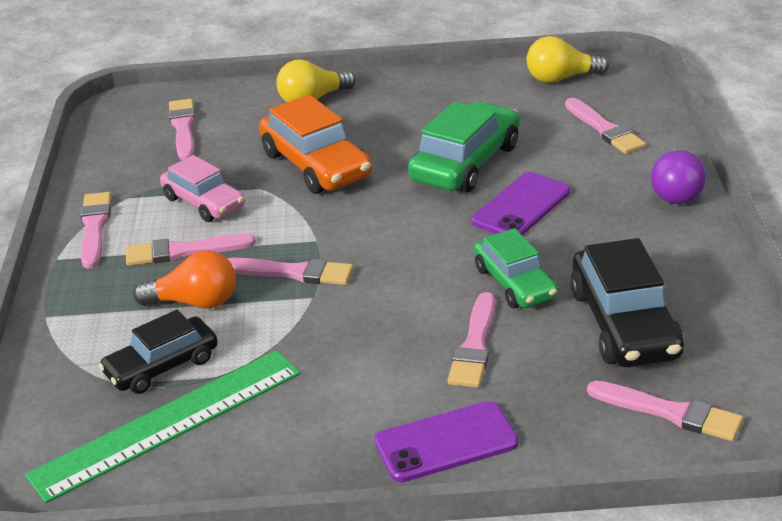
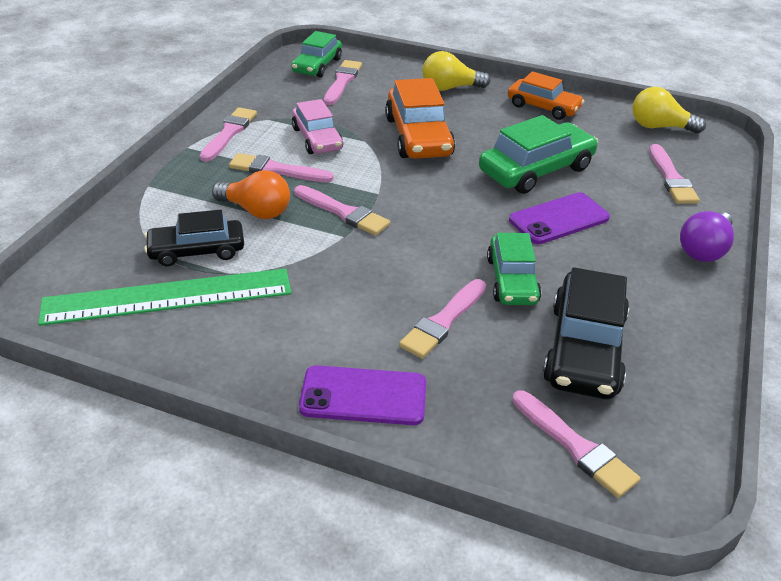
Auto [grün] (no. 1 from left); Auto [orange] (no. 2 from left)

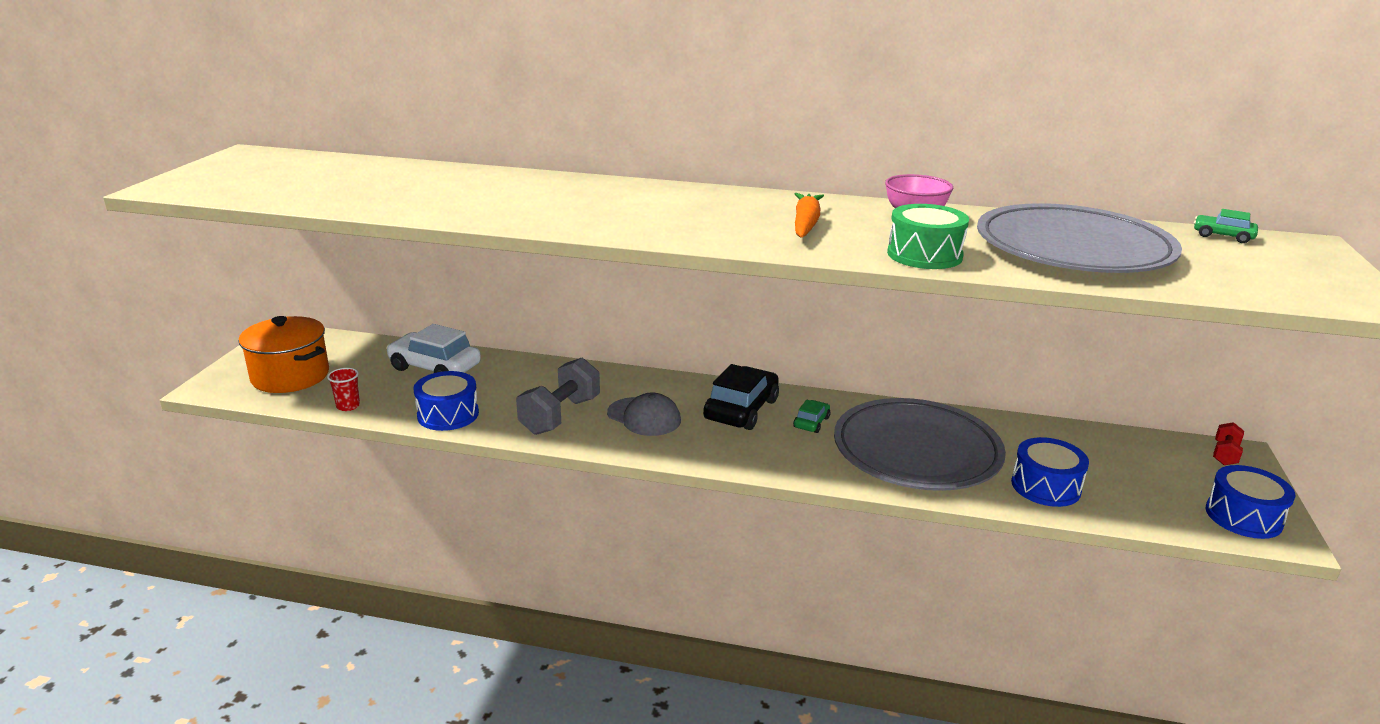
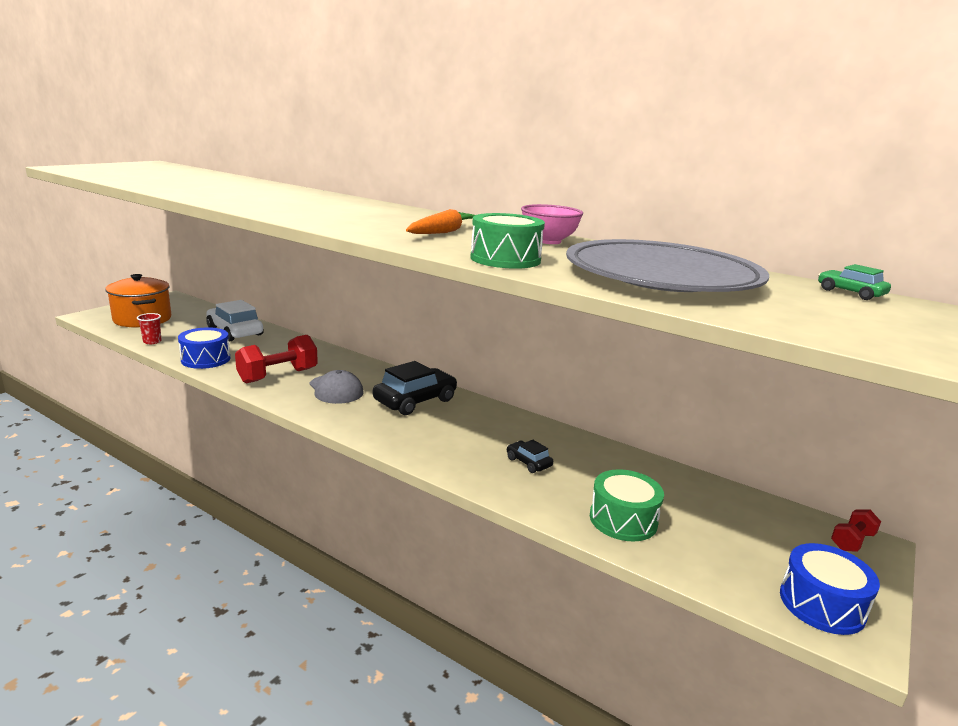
Hantel [rot] (no. 1 from left); Auto [schwarz] (no. 2 from left); Auto [grün] (no. 1 from left in the first image); Trommel [grün] (no. 2 from left)

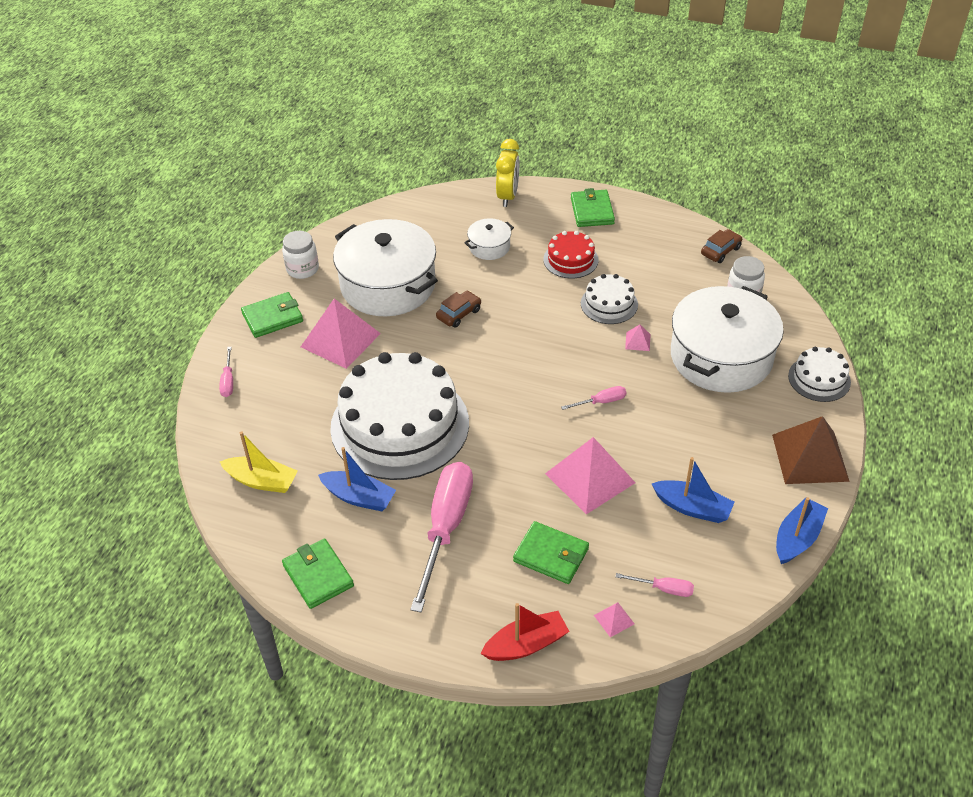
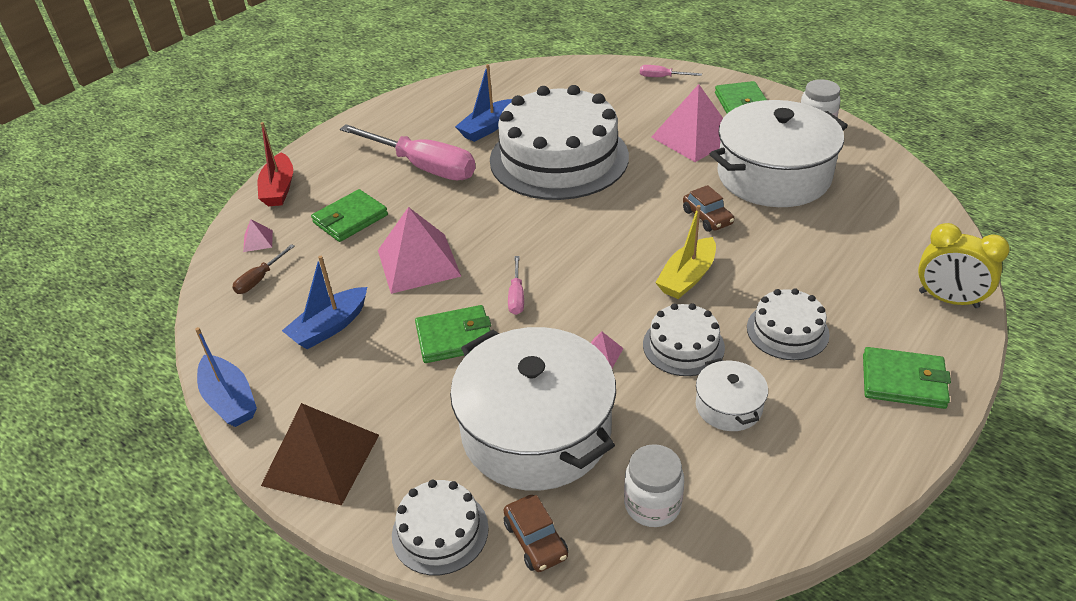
Kochtopf [weiß] (no. 2 from left); Auto [braun] (no. 1 from left); Kuchen [weiß] (no. 4 from left); Boot [gelb]; Geldbörse [grün] (no. 2 from left); Schraubenzieher [braun]

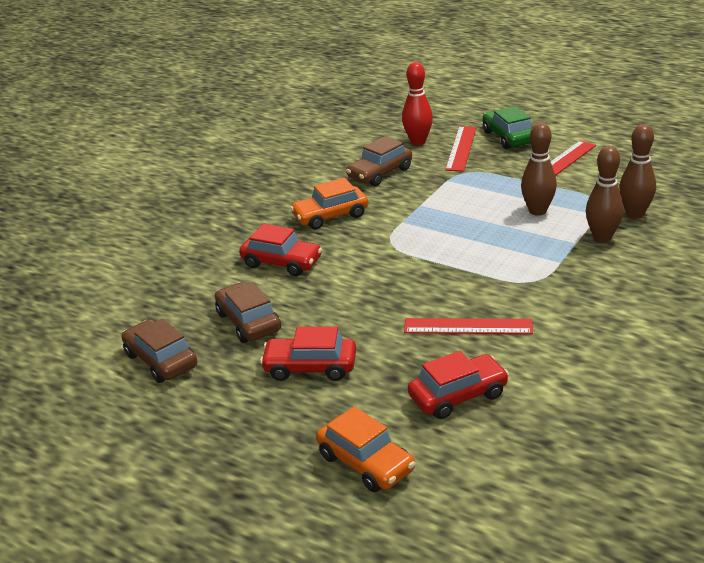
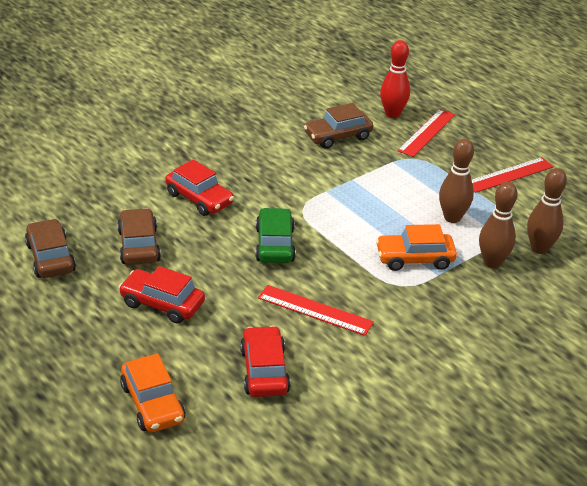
Auto [grün]; Auto [orange] (no. 2 from left); Auto [rot] (no. 3 from left)

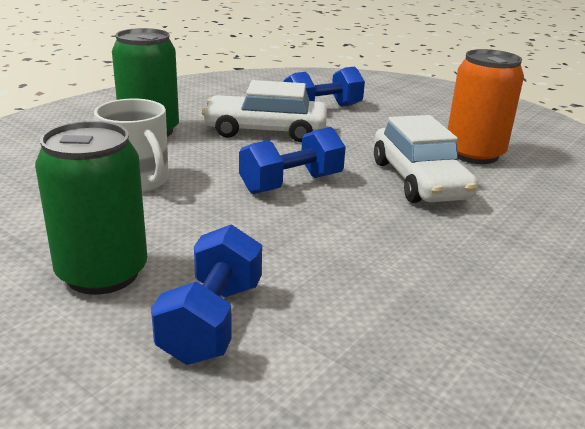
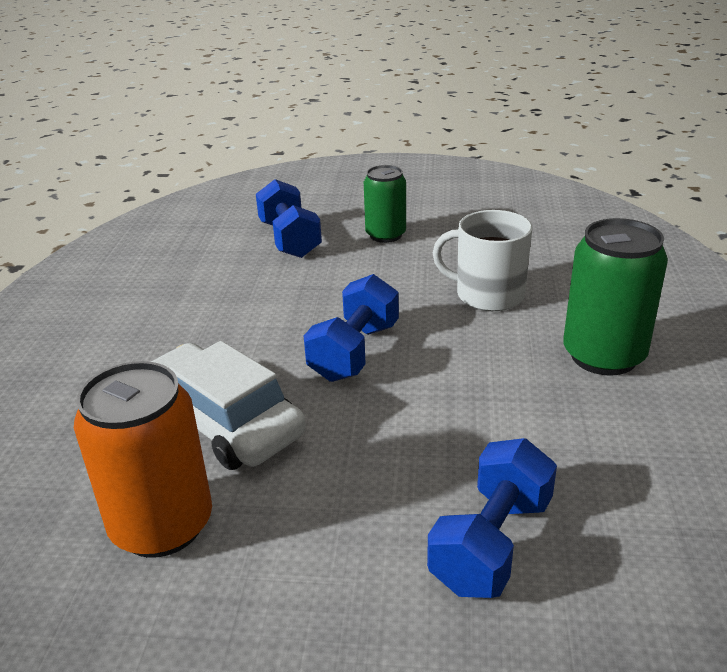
Auto [weiß] (no. 1 from left in the first image); Dose [grün] (no. 1 from left)

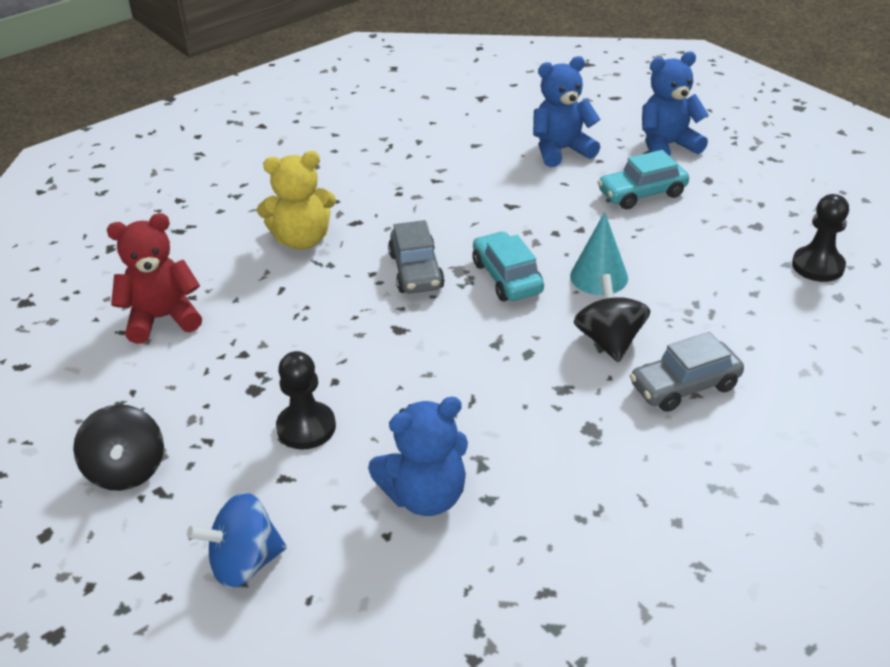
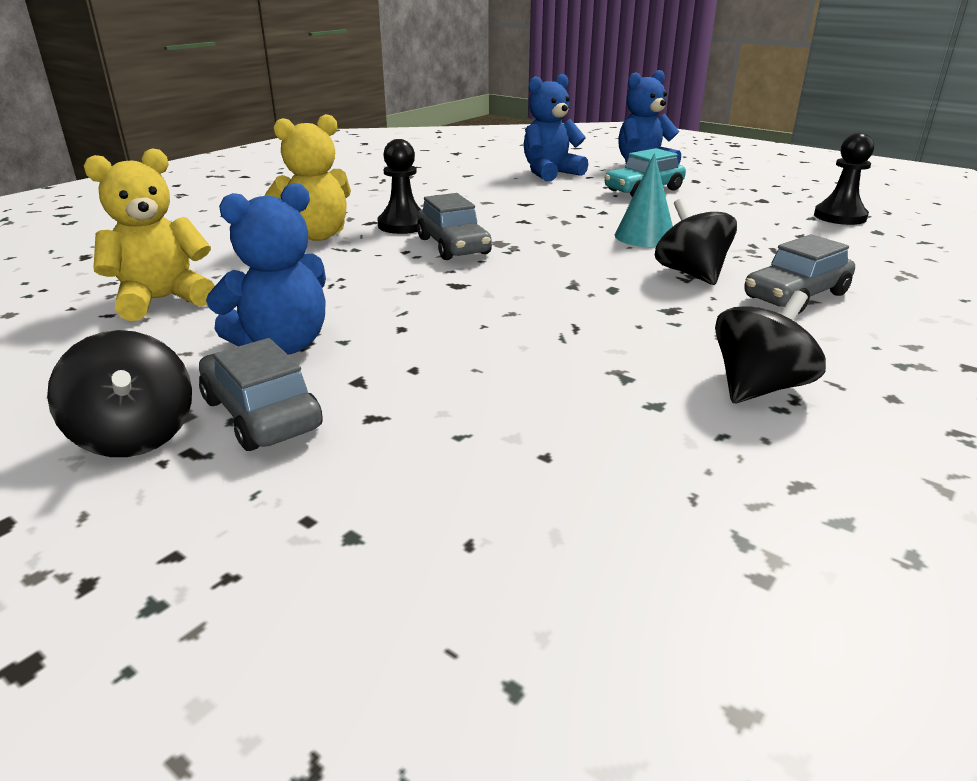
Teddybär [gelb] (no. 1 from left); Auto [türkis] (no. 1 from left in the first image); Bauer [schwarz] (no. 1 from left); Teddybär [blau] (no. 1 from left); Kreisel [blau]; Kreisel [schwarz] (no. 3 from left); Auto [grau] (no. 1 from left)

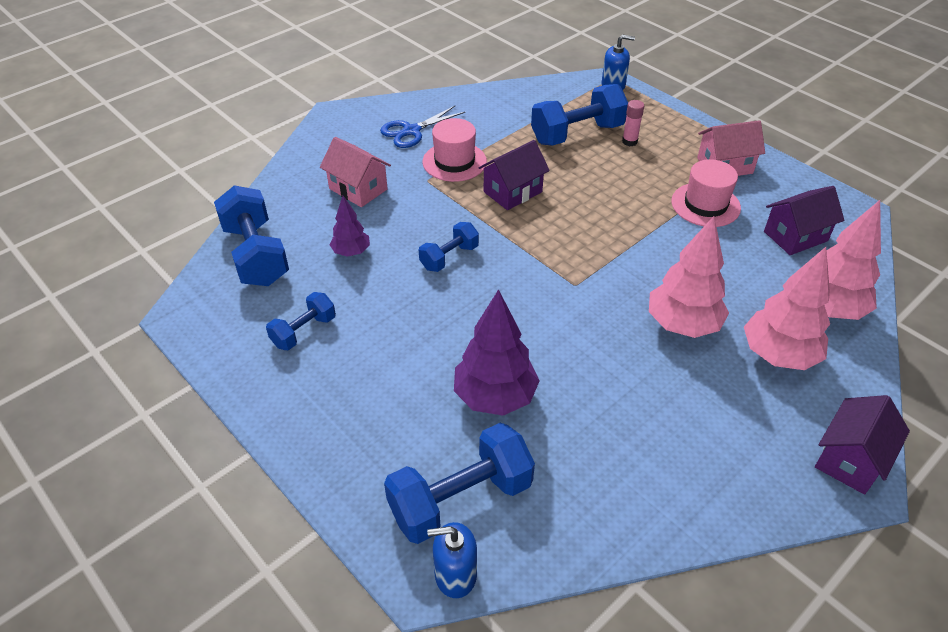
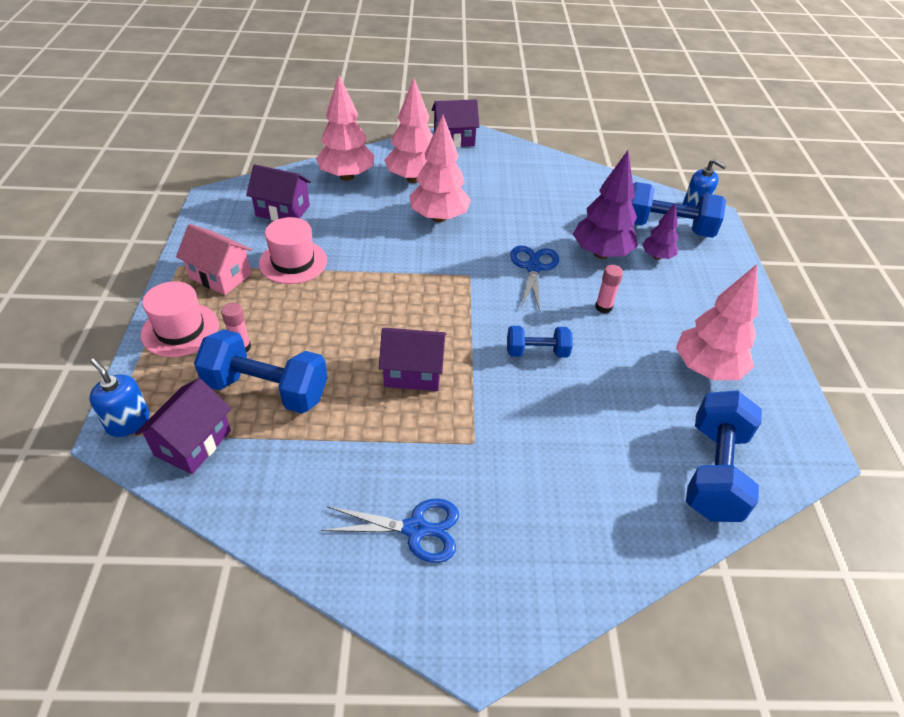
Hut [rosa] (no. 1 from left); Haus [rosa] (no. 1 from left in the first image); Baum [lila] (no. 2 from left); Baum [rosa] (no. 4 from left); Schere [blau] (no. 2 from left); Klebestift [rosa] (no. 2 from left); Haus [lila] (no. 1 from left)

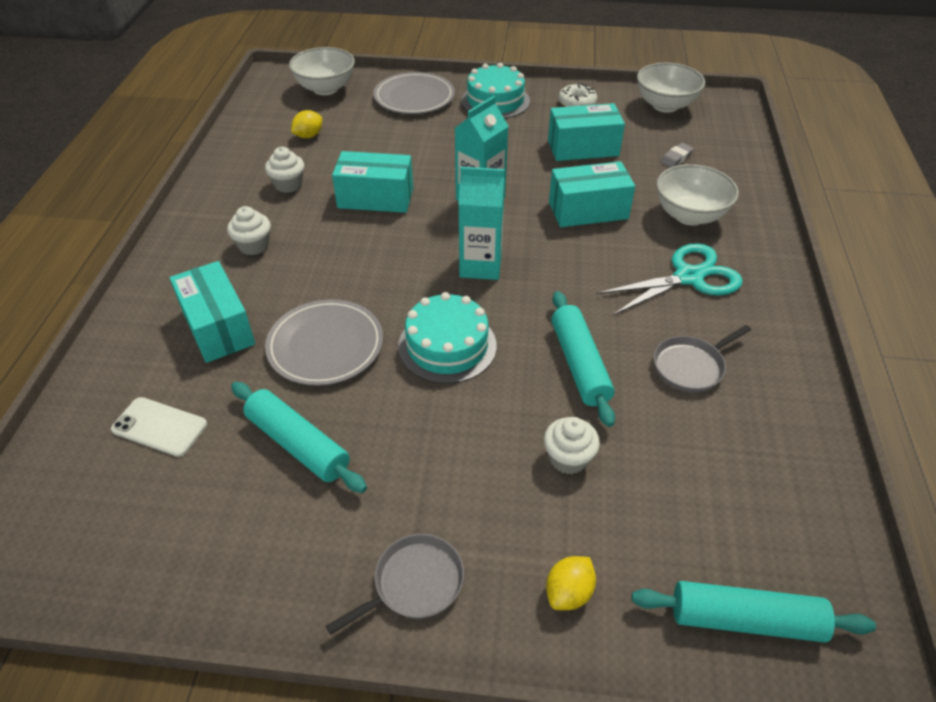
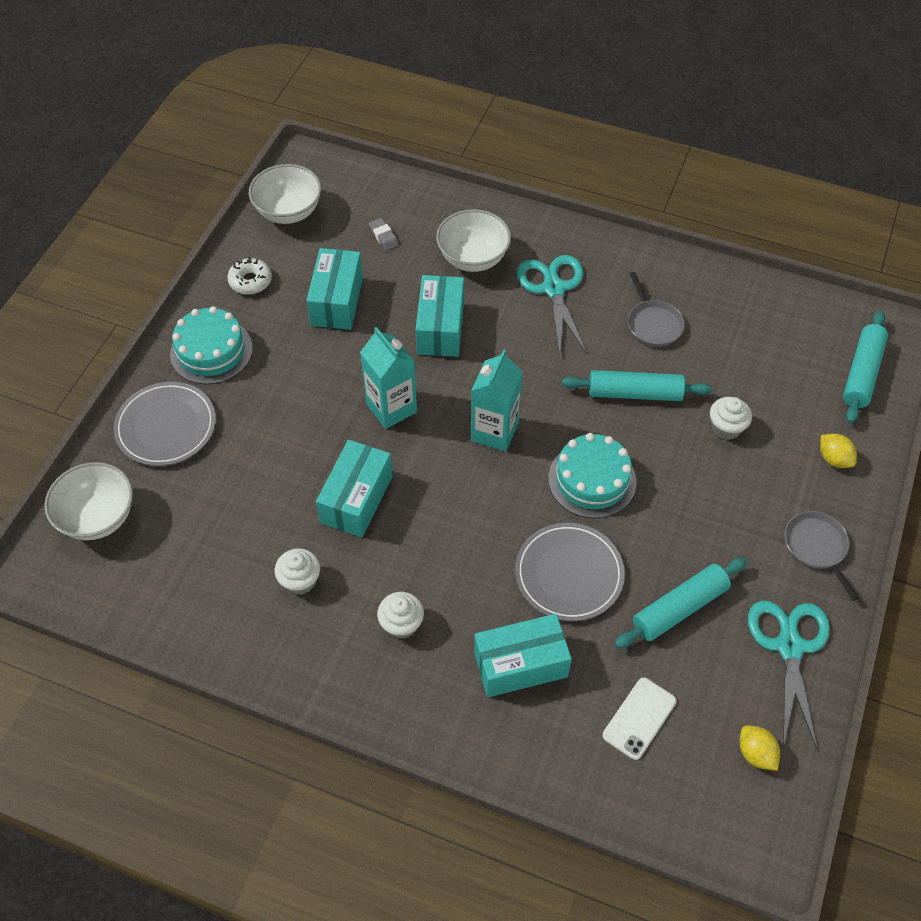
Zitrone [gelb] (no. 1 from left); Schere [türkis] (no. 2 from left)

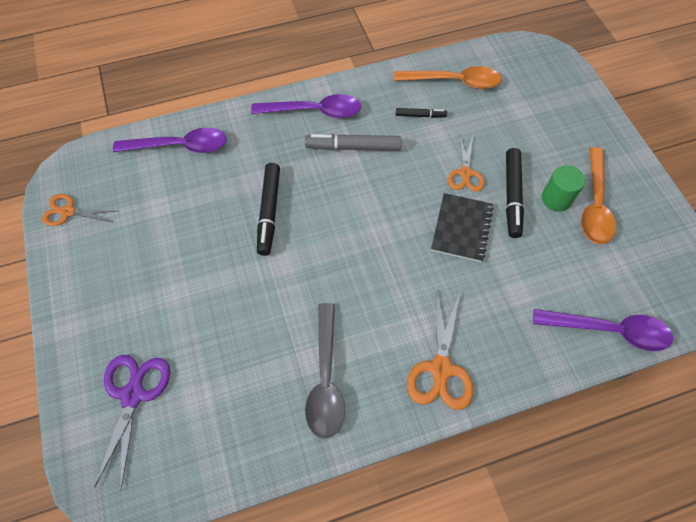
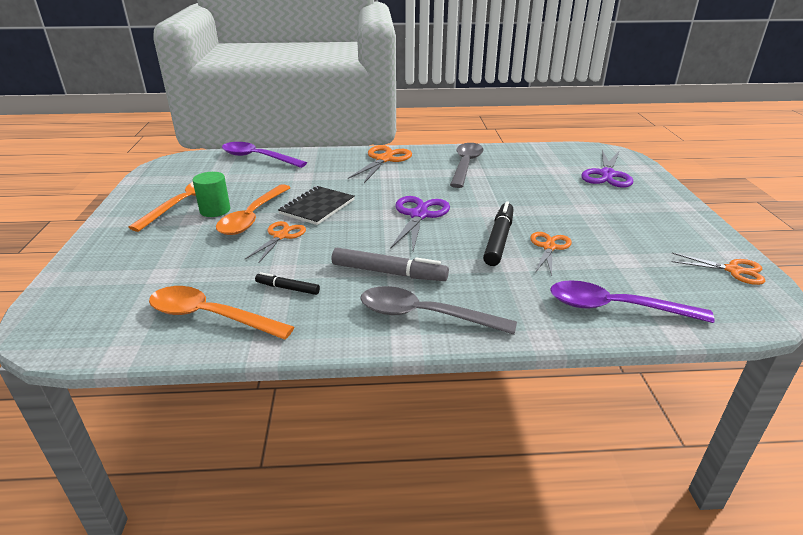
Löffel [grau] (no. 1 from left); Löffel [orange] (no. 3 from left); Schere [lila] (no. 1 from left); Schere [orange] (no. 3 from left)

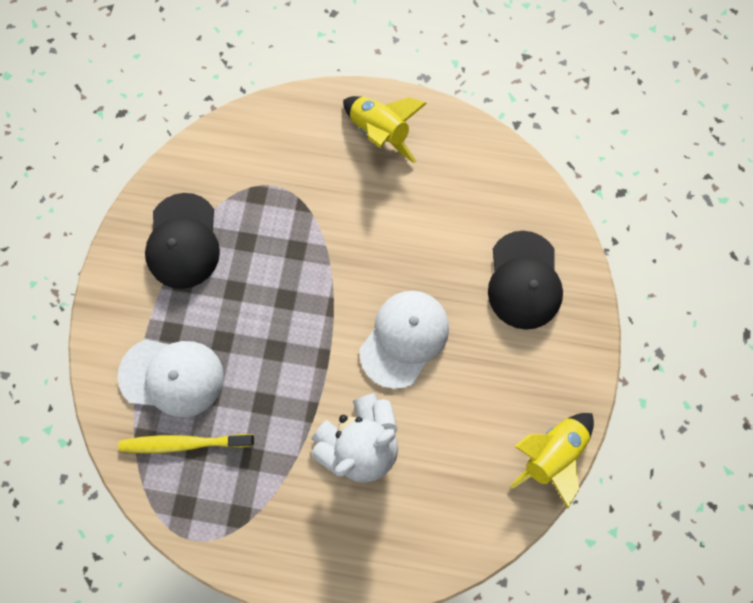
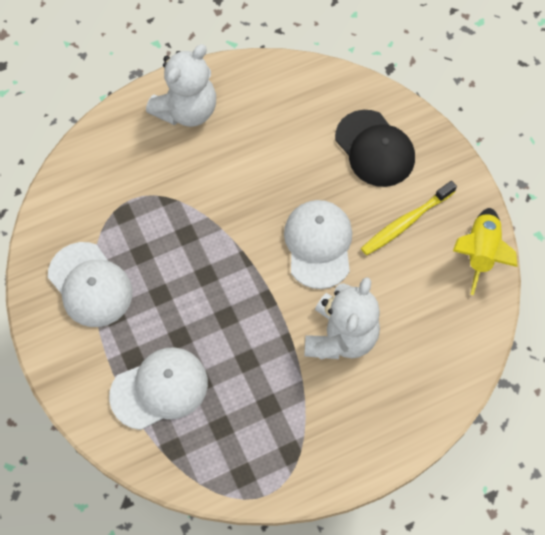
Teddybär [weiß] (no. 1 from left); Kappe [weiß] (no. 1 from left); Zahnbürste [gelb]

